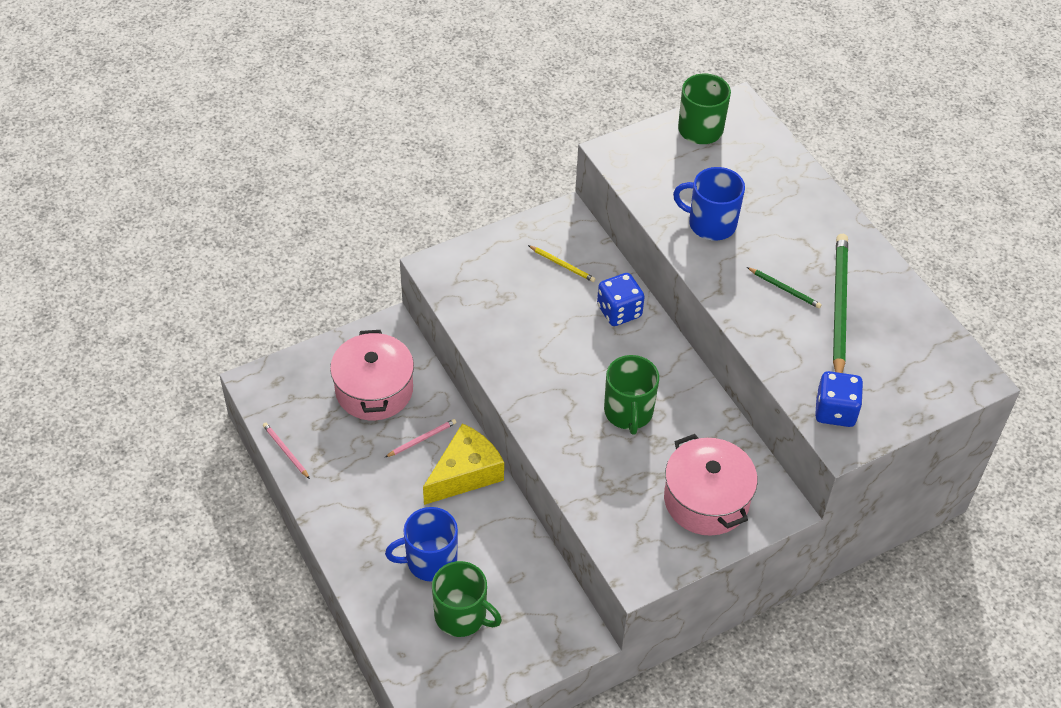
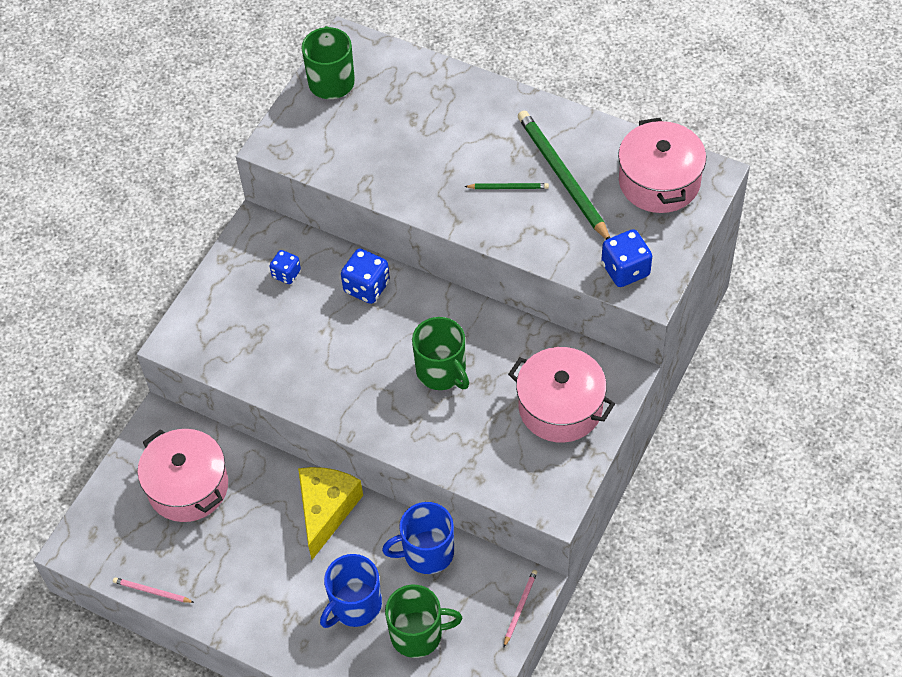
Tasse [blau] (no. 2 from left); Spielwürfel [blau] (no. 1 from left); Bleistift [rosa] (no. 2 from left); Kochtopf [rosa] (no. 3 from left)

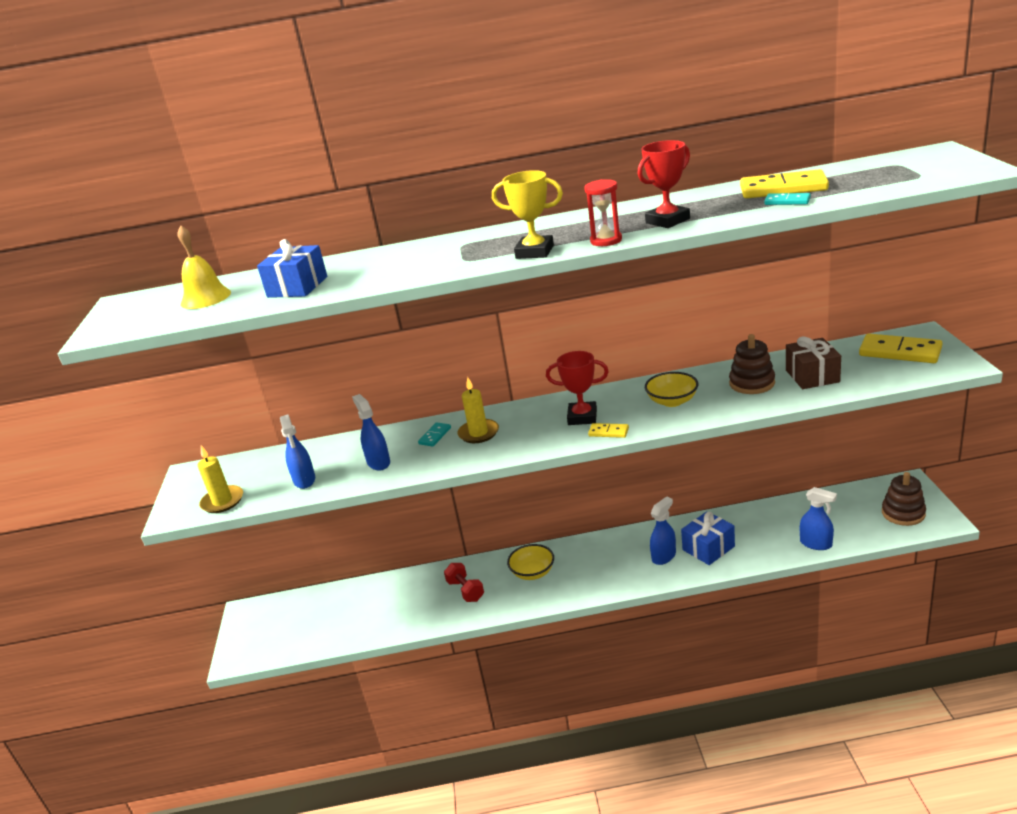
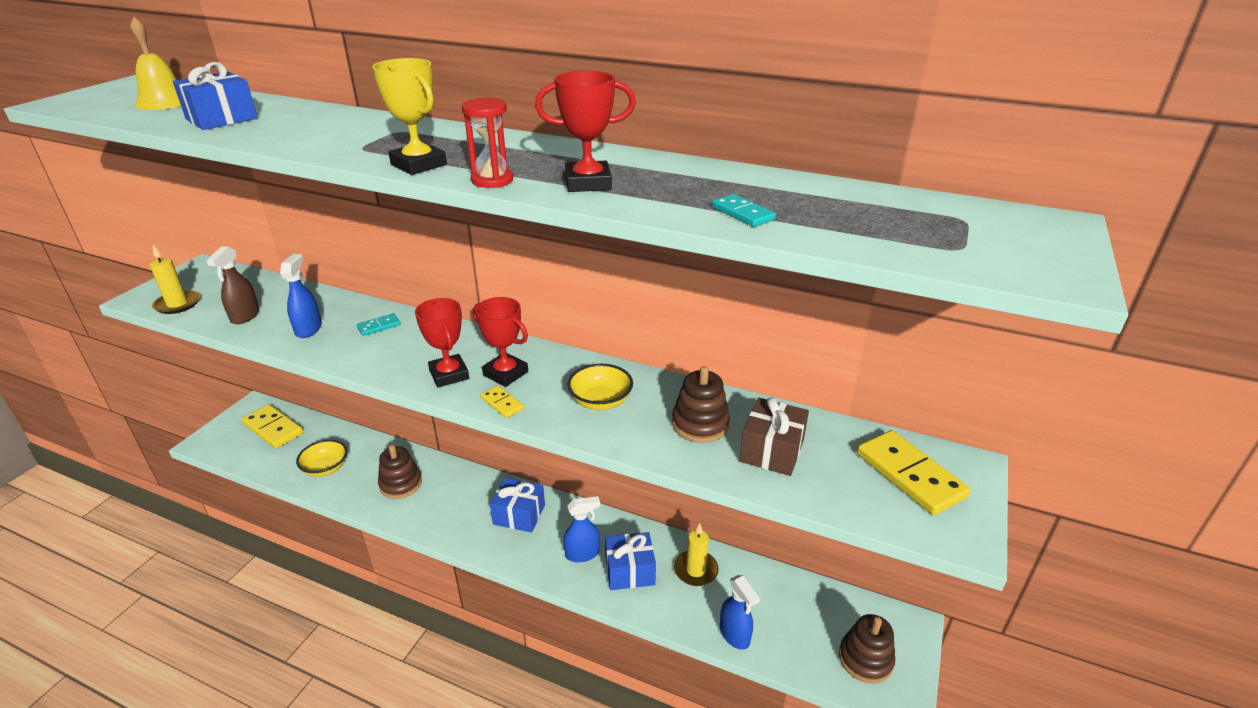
Dominostein [gelb] (no. 1 from left); Kerze [gelb] (no. 2 from left); Sprühflasche [braun]; Schüssel [gelb] (no. 1 from left); Stapelspielzeug [braun] (no. 1 from left); Pokal [rot] (no. 1 from left); Geschenk [blau] (no. 2 from left)

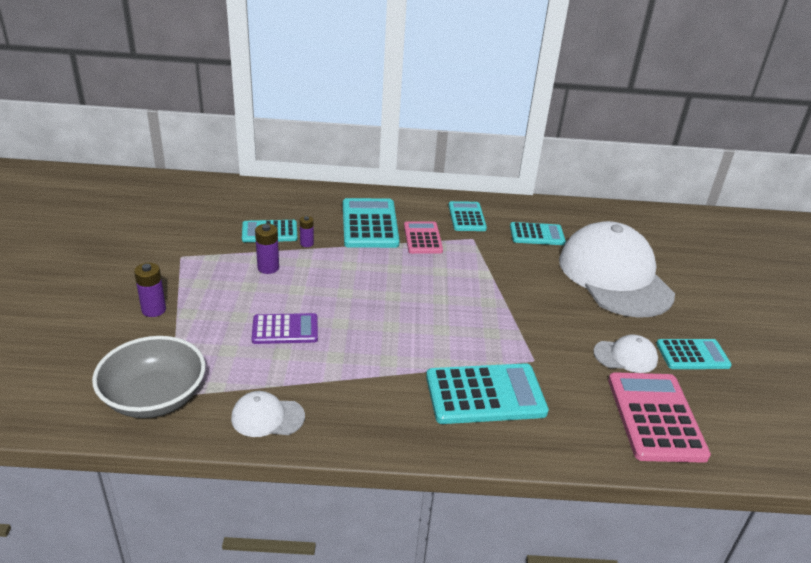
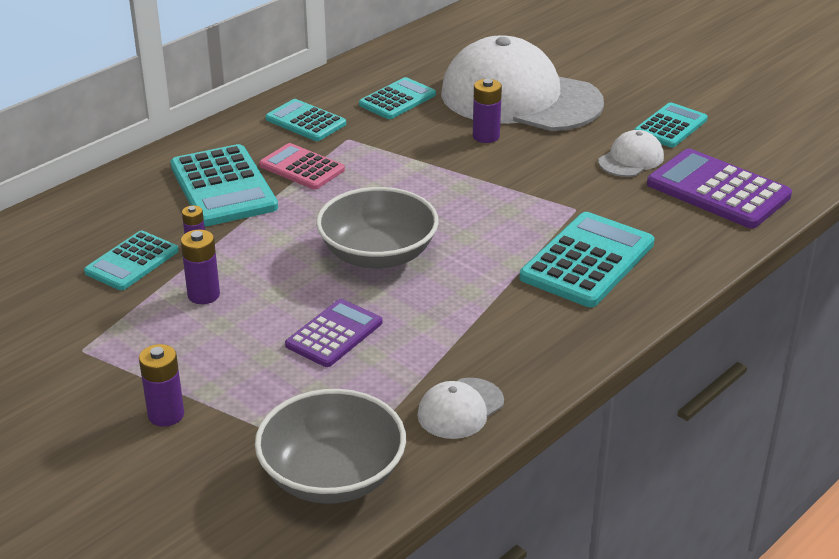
Taschenrechner [türkis] (no. 2 from left); Taschenrechner [lila] (no. 2 from left); Batterie [lila] (no. 4 from left); Schüssel [grau] (no. 2 from left)

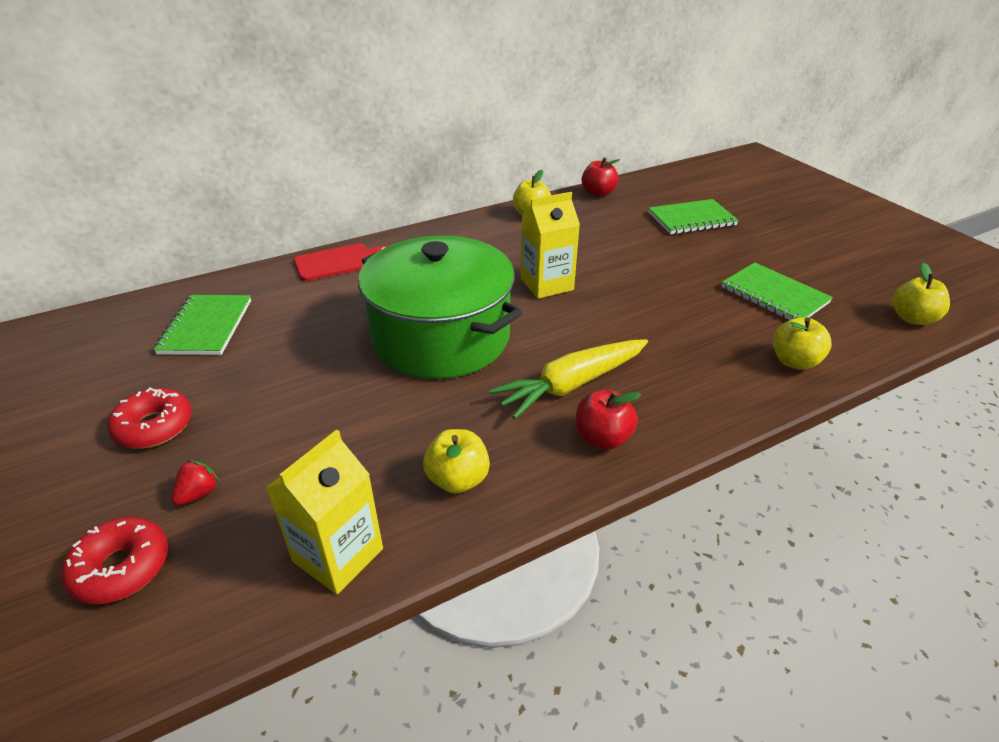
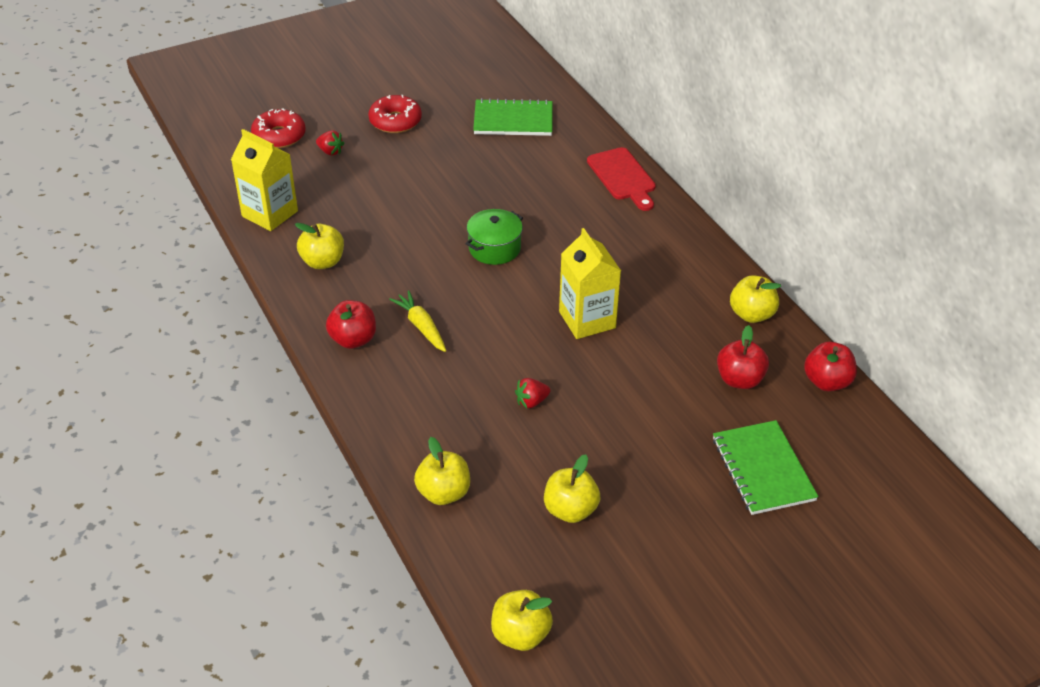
Kochtopf [grün]; Apfel [gelb] (no. 4 from left); Karotte [gelb]; Apfel [rot] (no. 2 from left); Erdbeere [rot] (no. 2 from left)

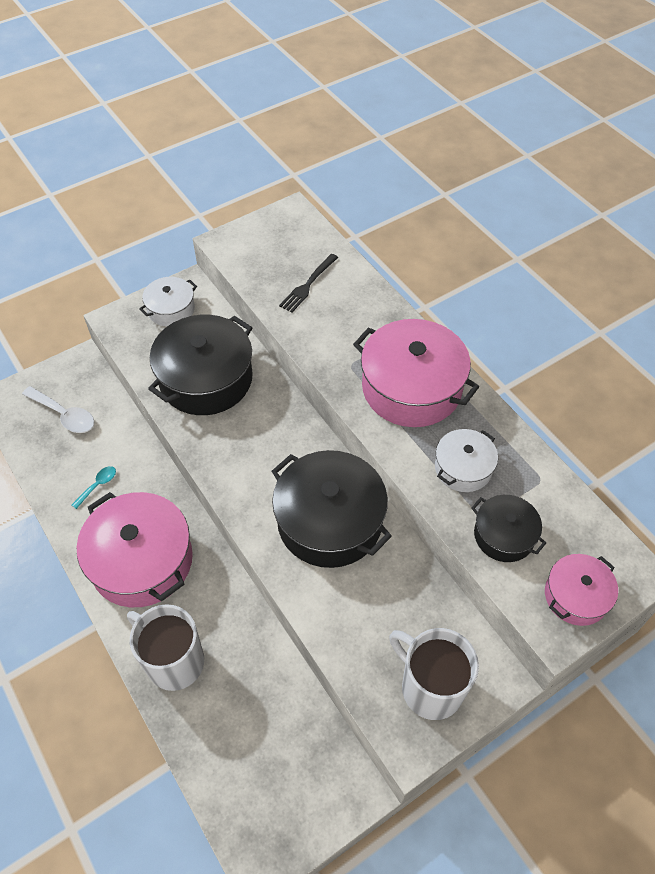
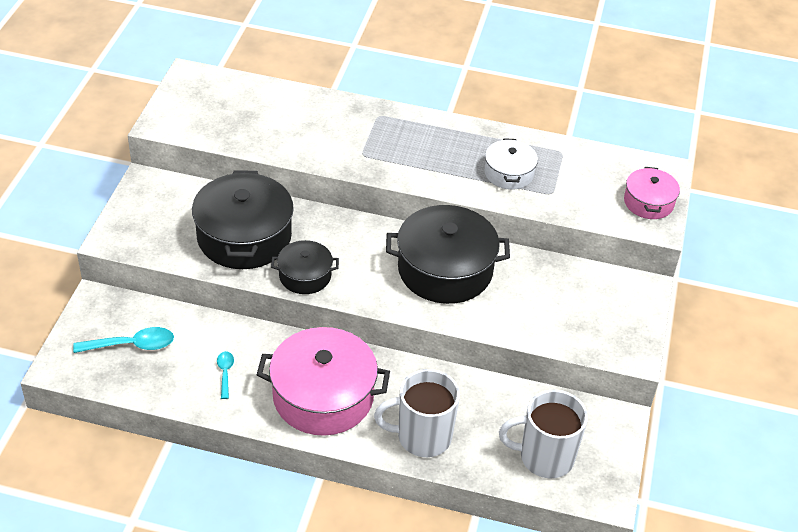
Gabel [schwarz]; Kochtopf [weiß] (no. 1 from left in the first image); Kochtopf [rosa] (no. 2 from left in the first image); Löffel [türkis] (no. 1 from left); Kochtopf [schwarz] (no. 2 from left); Tasse [weiß] (no. 2 from left)

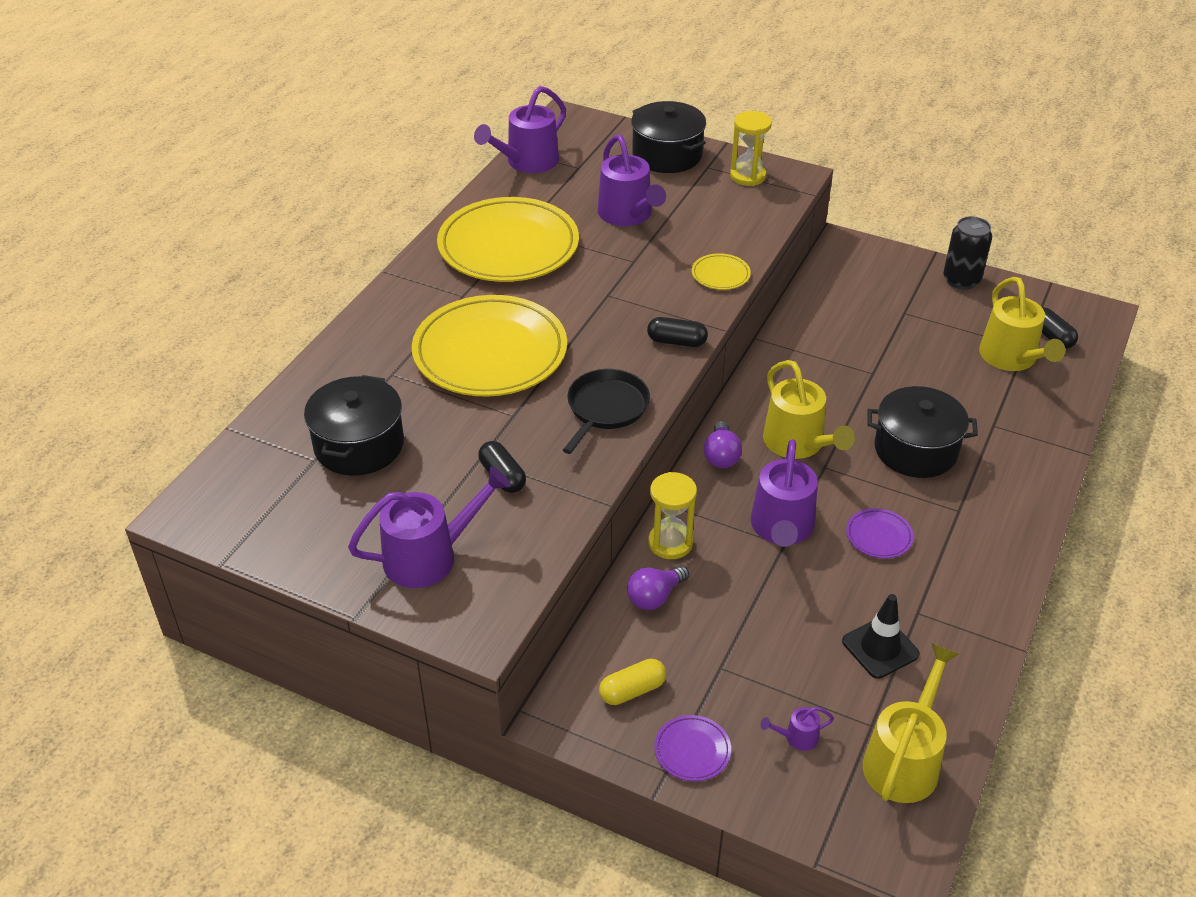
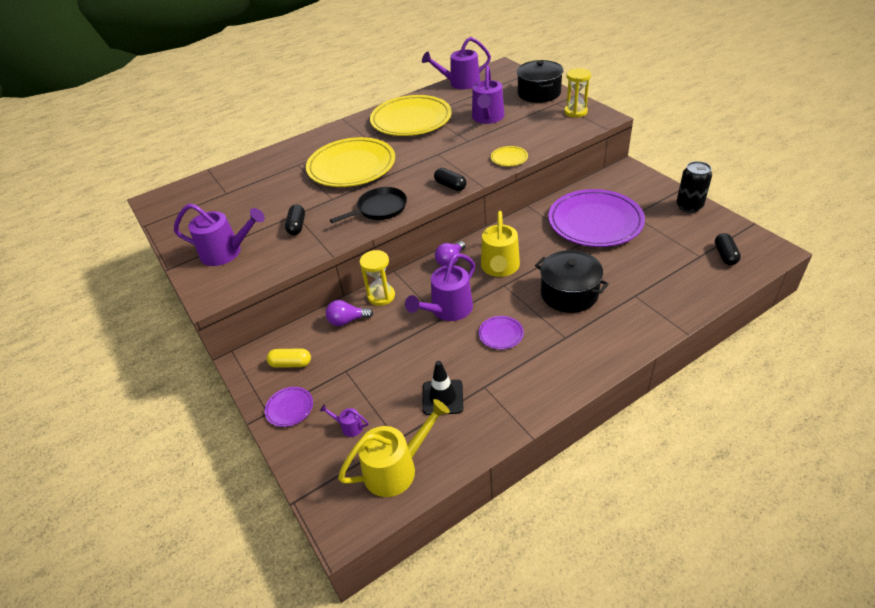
Gießkanne [gelb] (no. 3 from left in the first image); Kochtopf [schwarz] (no. 1 from left in the first image); Teller [lila] (no. 3 from left)

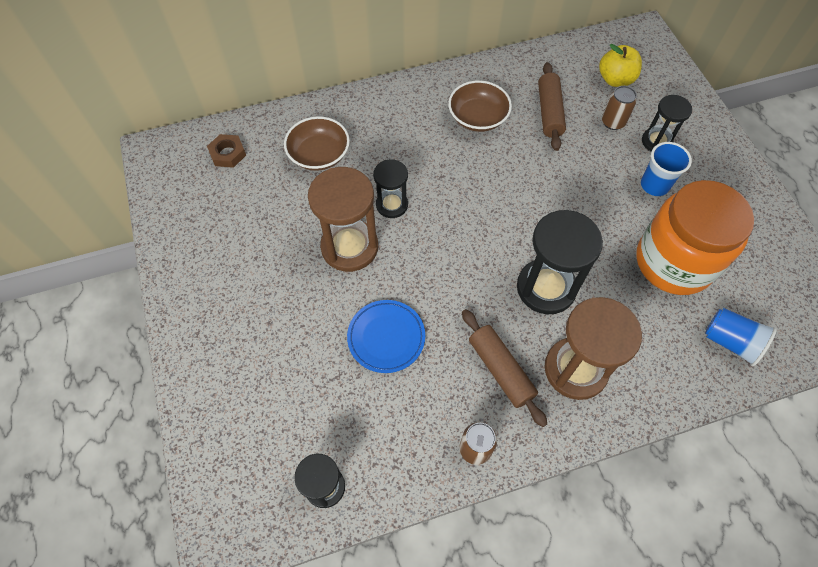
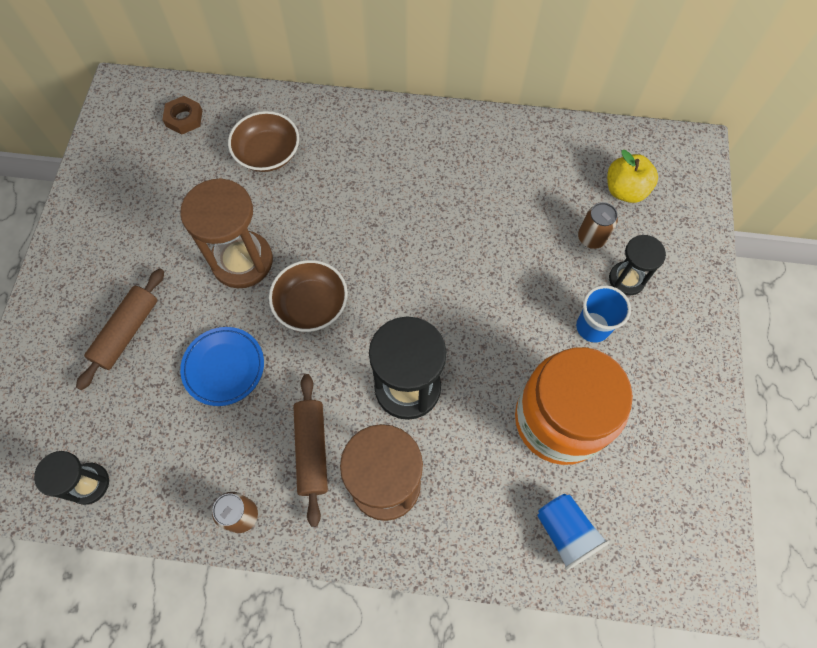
Nudelholz [braun] (no. 1 from left); Schüssel [braun] (no. 2 from left); Sanduhr [schwarz] (no. 2 from left in the first image)

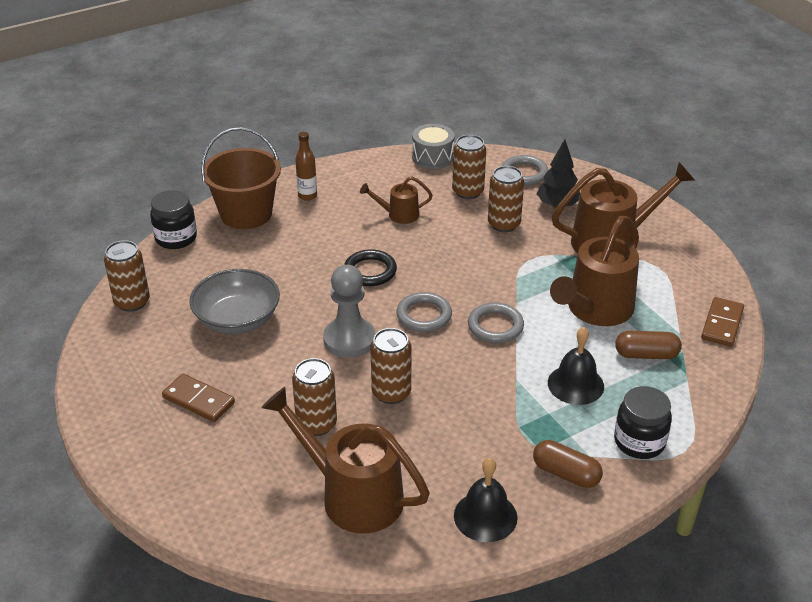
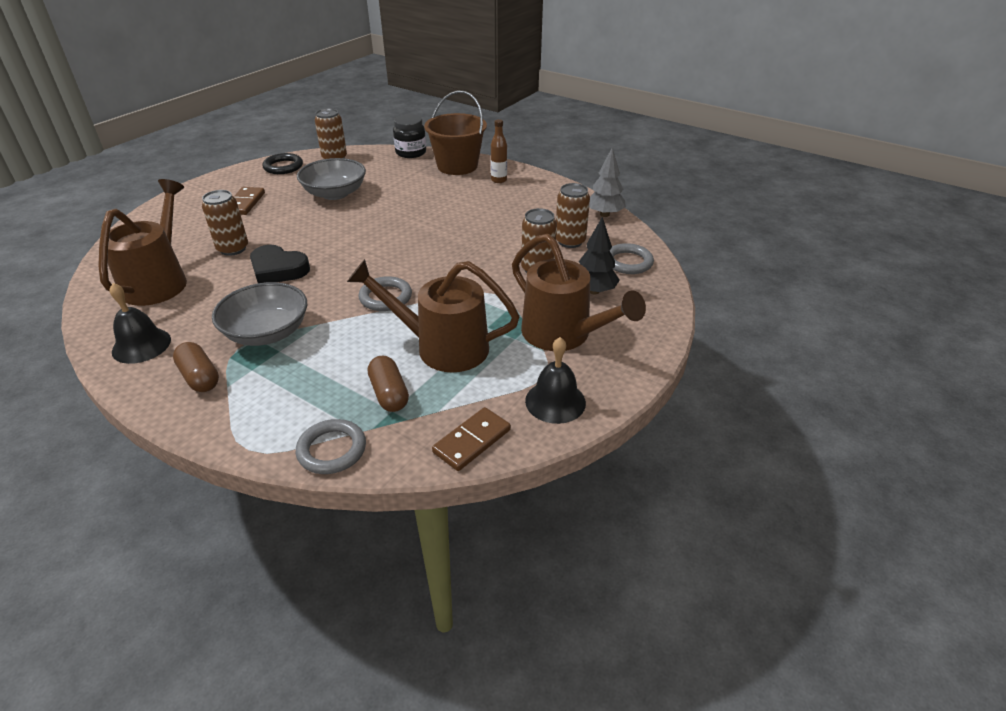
Baum [grau]; Gießkanne [braun] (no. 2 from left in the first image); Ring [schwarz]; Bauer [grau]; Ring [grau] (no. 1 from left); Dominostein [braun] (no. 2 from left); Glocke [schwarz] (no. 2 from left); Herz [schwarz]; Einmachglas [schwarz] (no. 2 from left in the first image); Kapsel [braun] (no. 1 from left); Schüssel [grau] (no. 1 from left)

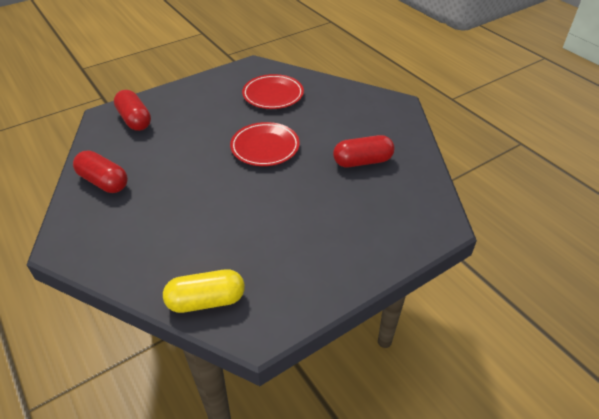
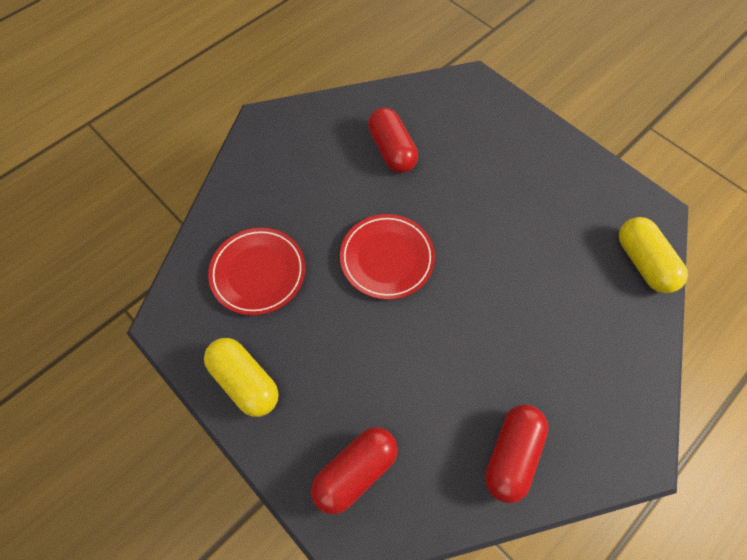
Kapsel [gelb] (no. 1 from left)

